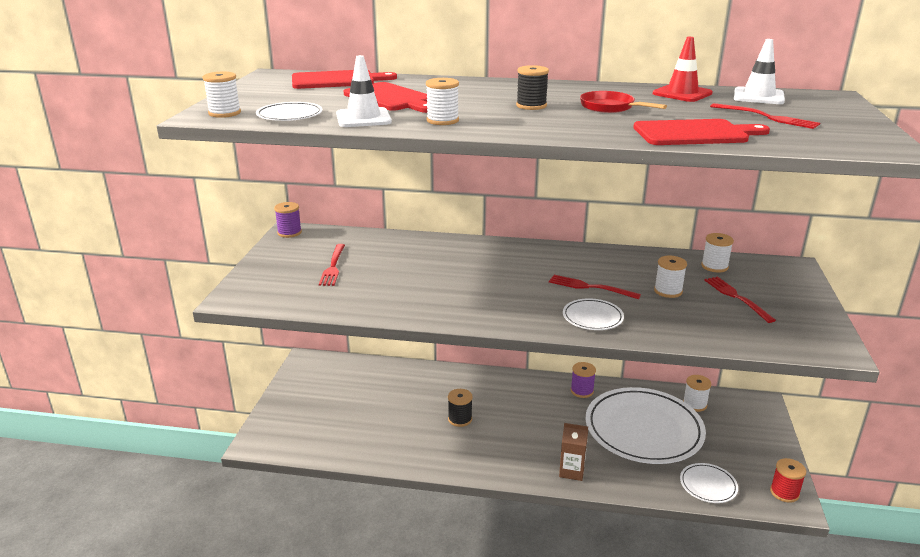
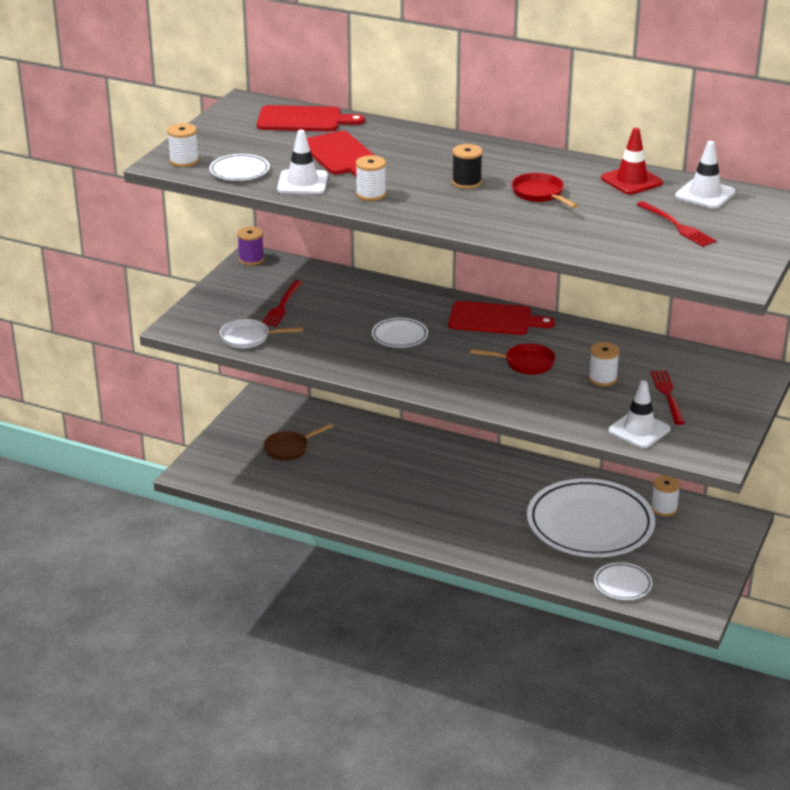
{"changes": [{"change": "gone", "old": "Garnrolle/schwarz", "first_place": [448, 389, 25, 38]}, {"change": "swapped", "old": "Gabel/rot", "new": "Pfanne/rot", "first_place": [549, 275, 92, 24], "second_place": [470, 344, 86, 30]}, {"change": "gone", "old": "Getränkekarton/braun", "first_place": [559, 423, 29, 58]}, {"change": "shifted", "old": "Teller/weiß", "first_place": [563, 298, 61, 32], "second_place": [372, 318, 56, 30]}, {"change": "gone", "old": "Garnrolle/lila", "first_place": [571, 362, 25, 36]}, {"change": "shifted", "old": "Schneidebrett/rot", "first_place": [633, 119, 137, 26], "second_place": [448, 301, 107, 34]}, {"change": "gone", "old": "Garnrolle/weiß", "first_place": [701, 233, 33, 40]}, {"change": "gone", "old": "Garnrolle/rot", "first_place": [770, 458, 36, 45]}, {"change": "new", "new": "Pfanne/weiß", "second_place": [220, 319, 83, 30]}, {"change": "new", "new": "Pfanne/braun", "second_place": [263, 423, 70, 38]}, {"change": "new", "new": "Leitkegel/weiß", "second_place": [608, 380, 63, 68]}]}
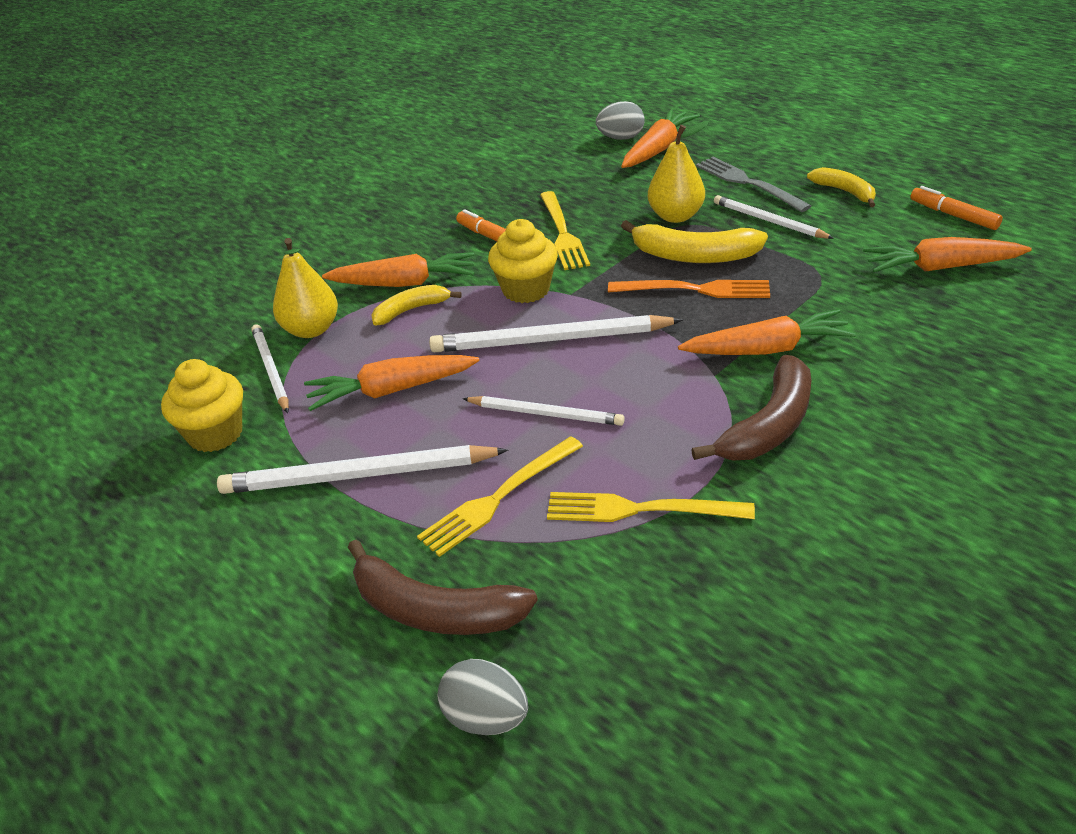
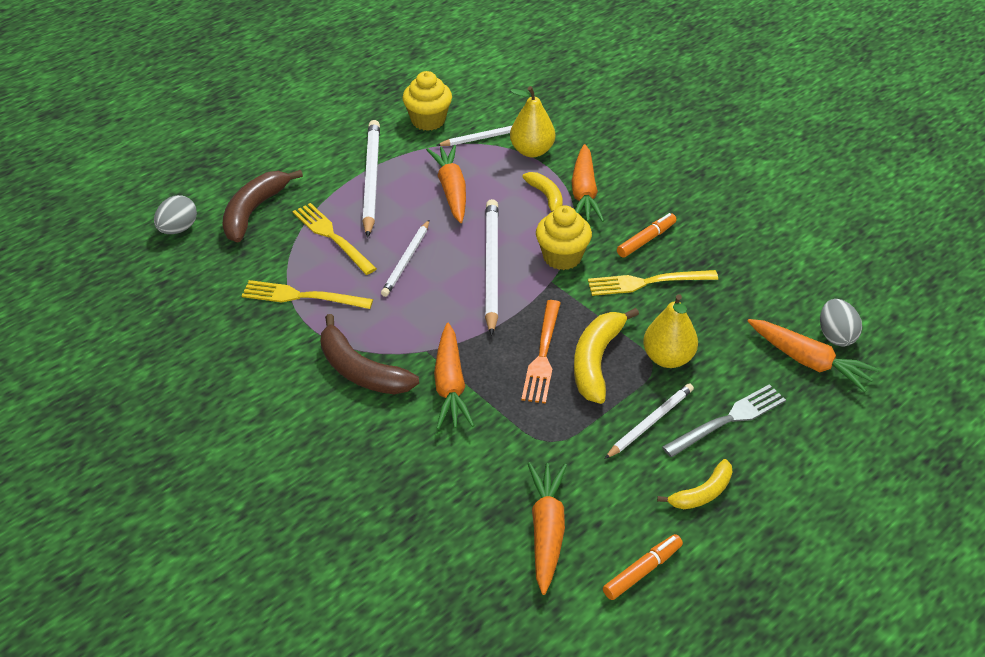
{"changes": [{"change": "rotated", "old": "Gabel/gelb", "first_place": [547, 492, 208, 30], "second_place": [242, 280, 131, 29], "degrees": -90}]}
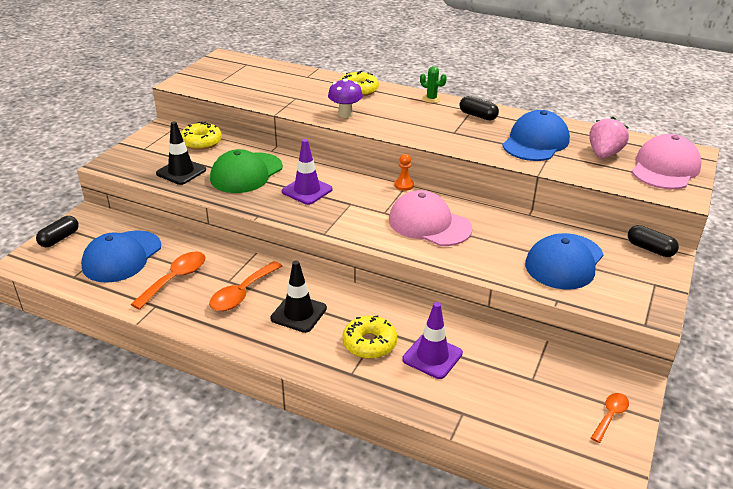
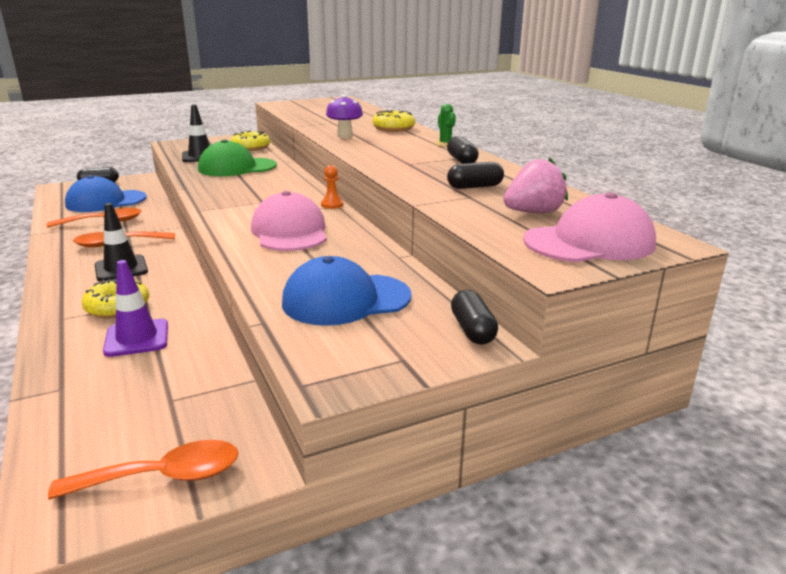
{"changes": [{"change": "gone", "old": "Leitkegel/lila", "first_place": [282, 139, 51, 66]}, {"change": "swapped", "old": "Kappe/blau", "new": "Kapsel/schwarz", "first_place": [502, 110, 68, 51], "second_place": [447, 162, 57, 27]}, {"change": "scaled", "old": "Löffel/orange", "first_place": [591, 393, 38, 50], "second_place": [48, 440, 191, 59], "factor": 1.64}]}
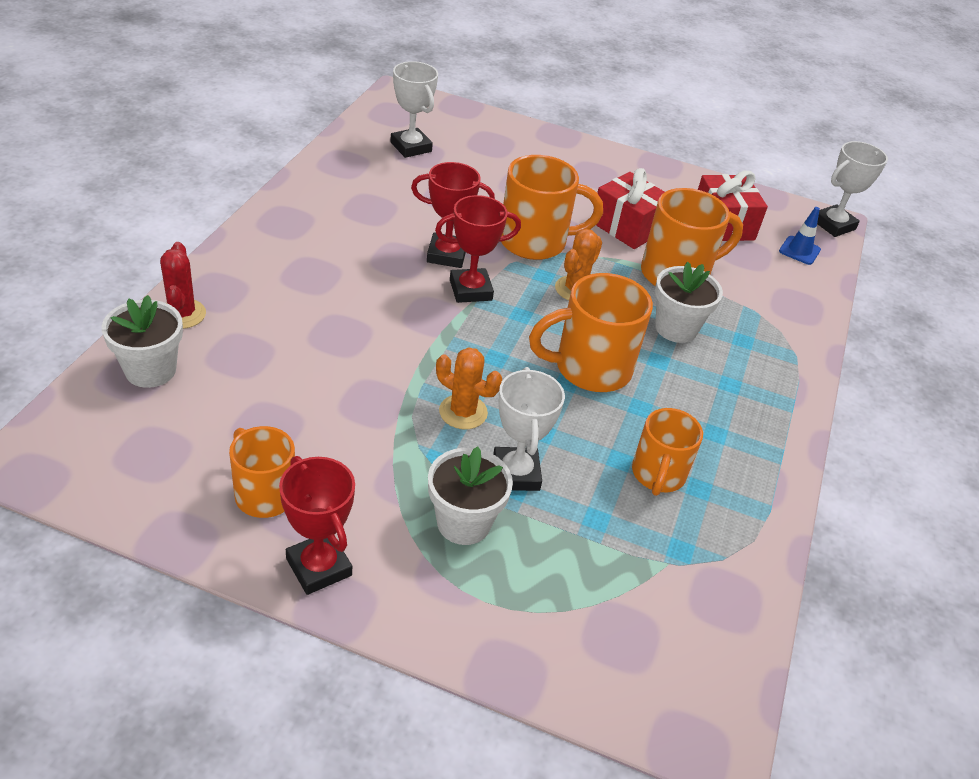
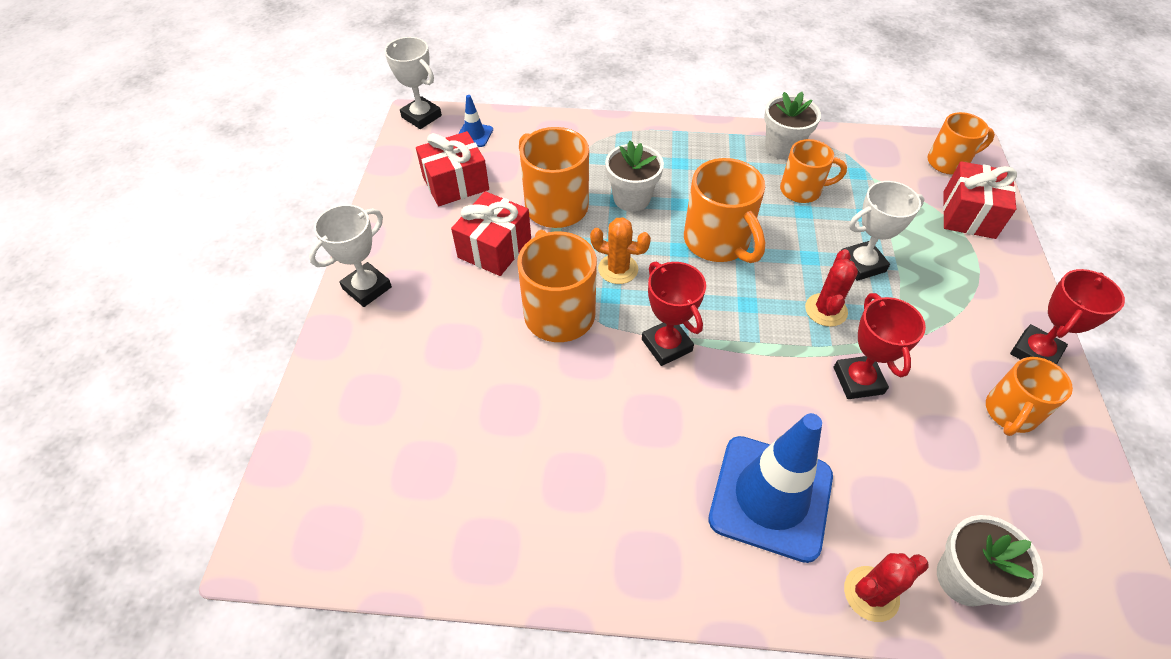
{"changes": [{"change": "shifted", "old": "Pokal/weiß", "first_place": [390, 61, 48, 97], "second_place": [309, 204, 83, 103]}, {"change": "shifted", "old": "Pokal/rot", "first_place": [411, 162, 84, 106], "second_place": [834, 293, 92, 106]}, {"change": "shifted", "old": "Blumentopf/weiß", "first_place": [428, 446, 85, 99], "second_place": [764, 92, 57, 68]}, {"change": "repainted", "old": "Kaktus/orange", "new": "Kaktus/rot", "first_place": [436, 347, 66, 82], "second_place": [805, 249, 53, 78]}, {"change": "new", "new": "Leitkegel/blau", "second_place": [708, 413, 125, 150]}, {"change": "new", "new": "Tasse/orange", "second_place": [927, 112, 68, 63]}, {"change": "new", "new": "Geschenk/rot", "second_place": [943, 161, 74, 78]}]}
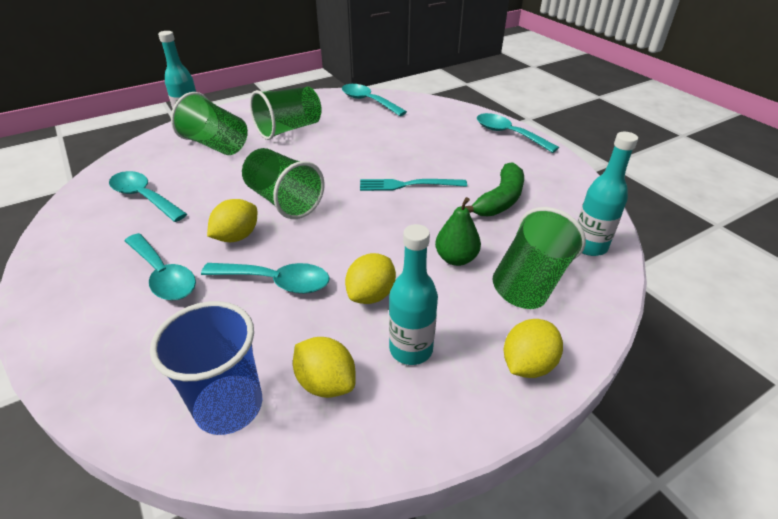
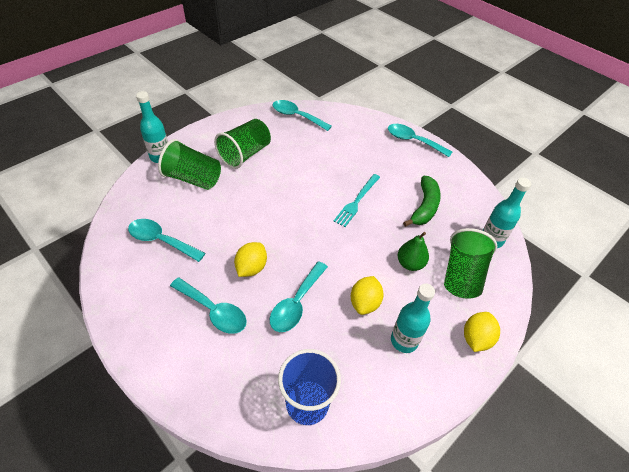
{"changes": [{"change": "rotated", "old": "Löffel/türkis", "first_place": [201, 263, 129, 31], "second_place": [270, 261, 58, 71], "degrees": 120}, {"change": "gone", "old": "Becher/grün", "first_place": [242, 148, 83, 71]}, {"change": "gone", "old": "Zitrone/gelb", "first_place": [293, 337, 63, 61]}, {"change": "rotated", "old": "Gabel/türkis", "first_place": [360, 179, 107, 12], "second_place": [334, 174, 46, 53], "degrees": -45}]}
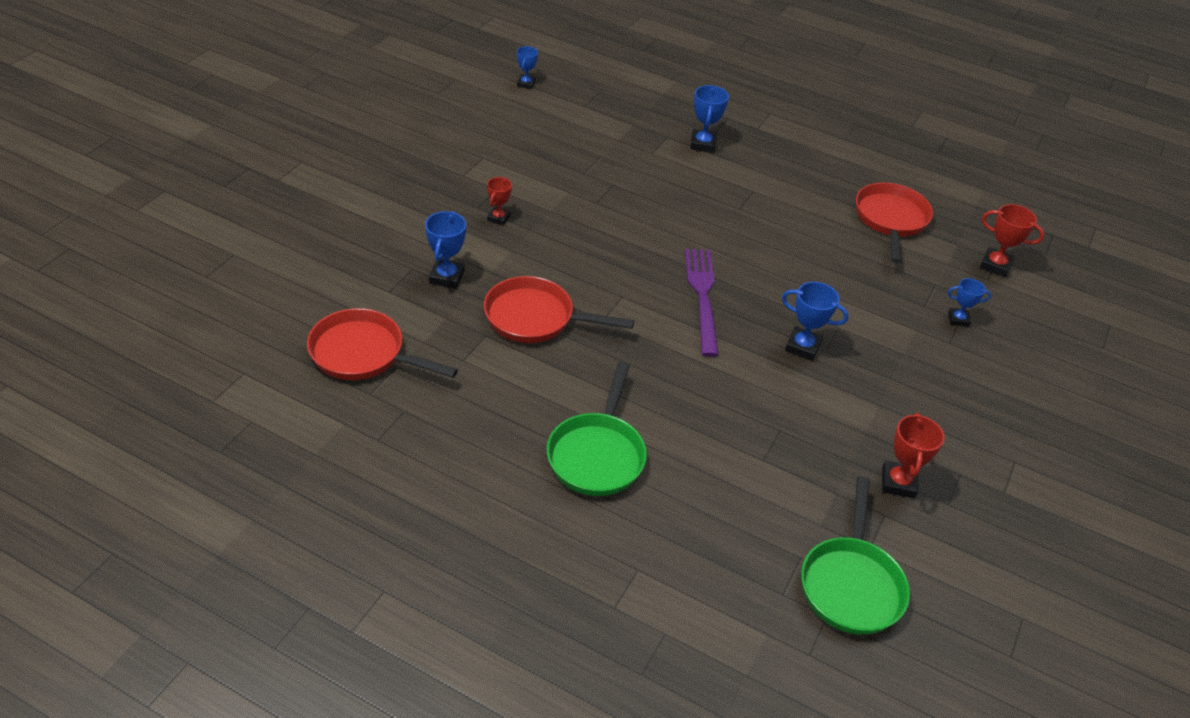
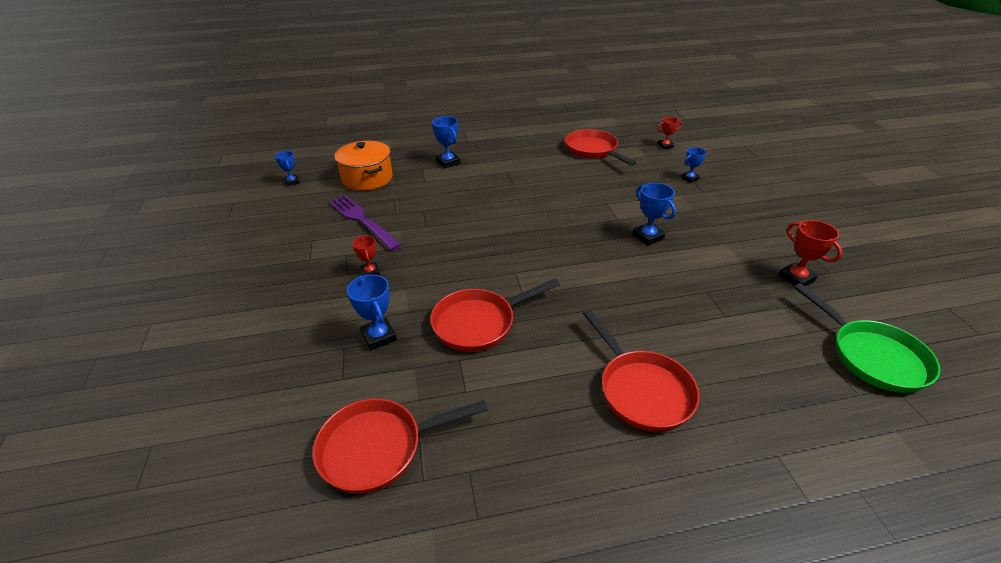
{"changes": [{"change": "repainted", "old": "Pfanne/grün", "new": "Pfanne/rot", "first_place": [547, 362, 100, 134], "second_place": [583, 309, 117, 123]}, {"change": "shifted", "old": "Gabel/lila", "first_place": [685, 249, 34, 108], "second_place": [329, 195, 73, 56]}, {"change": "rotated", "old": "Pokal/blau", "first_place": [782, 282, 67, 79], "second_place": [632, 183, 44, 63], "degrees": 75}, {"change": "scaled", "old": "Pokal/rot", "first_place": [980, 204, 64, 73], "second_place": [657, 117, 25, 32], "factor": 0.66}, {"change": "new", "new": "Kochtopf/orange", "second_place": [334, 141, 59, 50]}]}
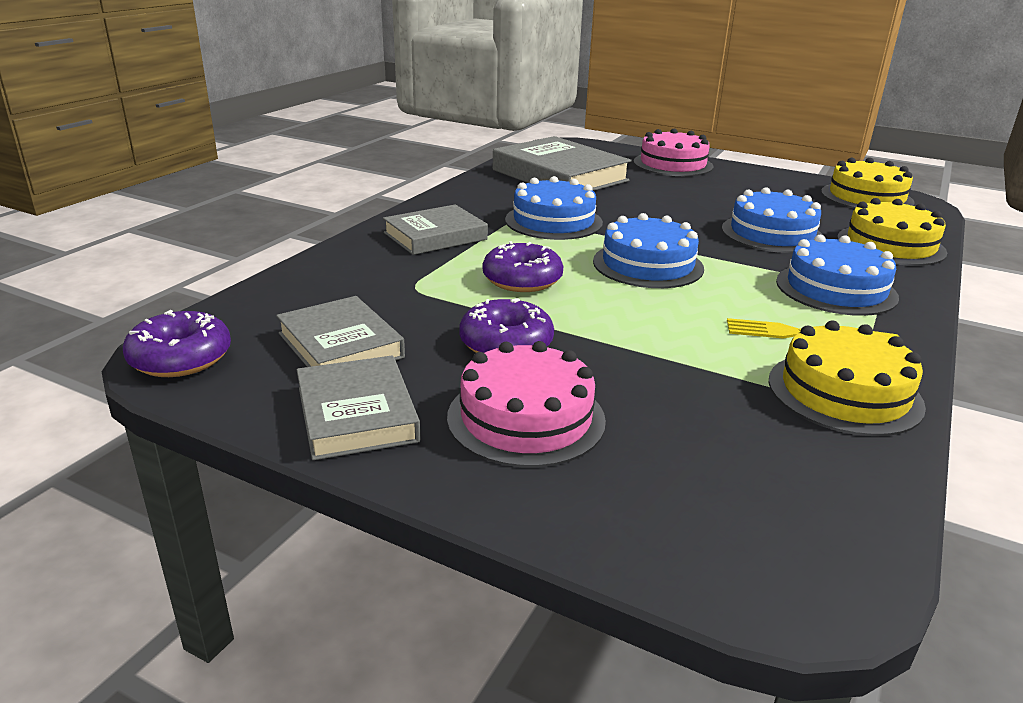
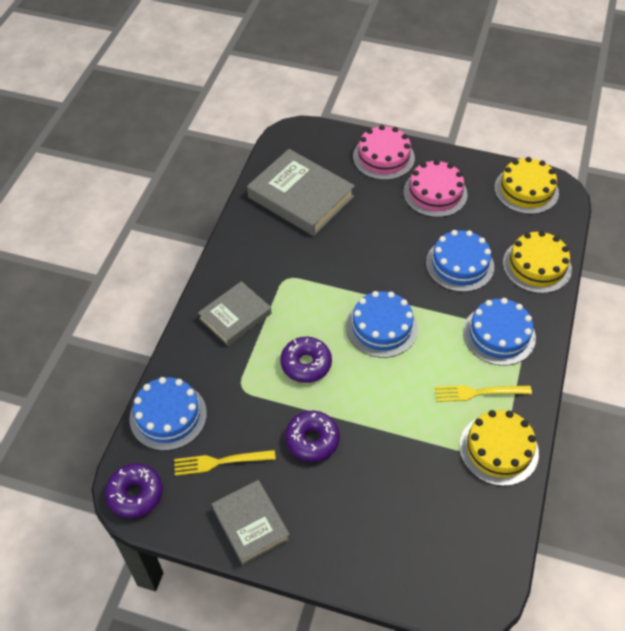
{"changes": [{"change": "swapped", "old": "Buch/grau", "new": "Gabel/gelb", "first_place": [276, 296, 129, 71], "second_place": [174, 450, 102, 26]}, {"change": "shifted", "old": "Kuchen/rosa", "first_place": [447, 341, 159, 126], "second_place": [403, 160, 65, 57]}, {"change": "shifted", "old": "Kuchen/blau", "first_place": [505, 176, 98, 64], "second_place": [129, 377, 78, 74]}]}
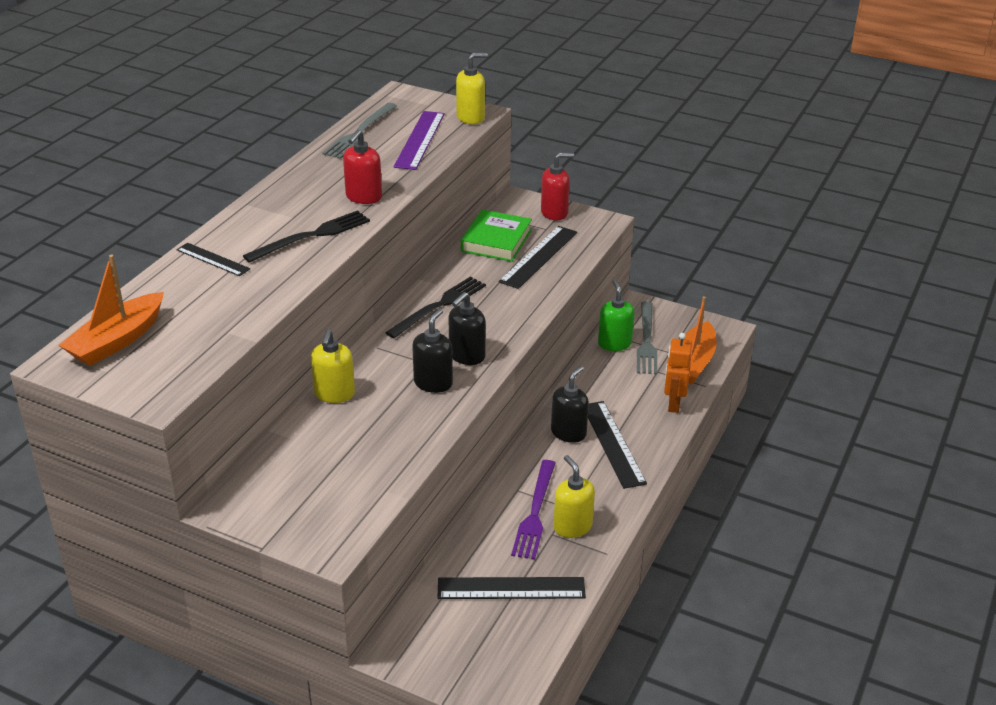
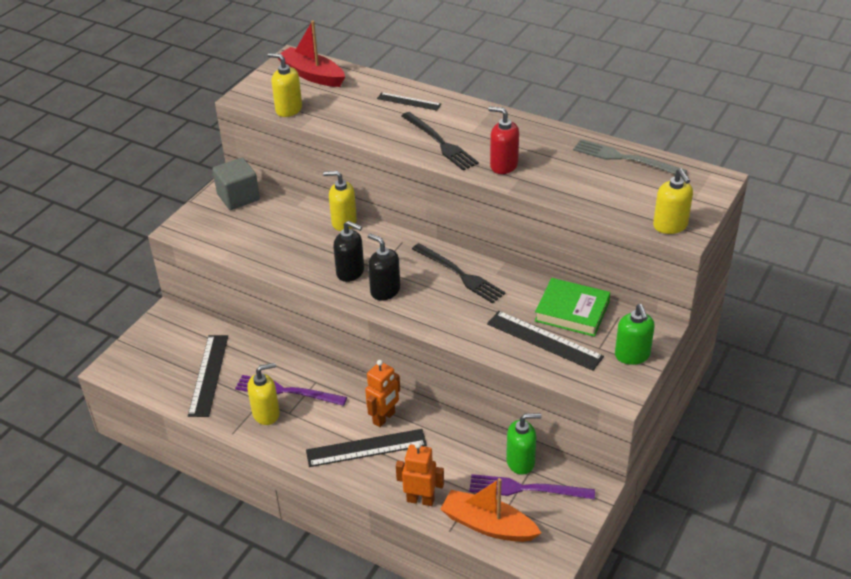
{"changes": [{"change": "repainted", "old": "Boot/orange", "new": "Boot/rot", "first_place": [59, 255, 105, 111], "second_place": [278, 20, 67, 67]}, {"change": "rotated", "old": "Lineal/schwarz", "first_place": [176, 243, 74, 33], "second_place": [377, 92, 64, 19], "degrees": 75}, {"change": "gone", "old": "Lineal/lila", "first_place": [394, 111, 51, 59]}, {"change": "repainted", "old": "Seifenspender/rot", "new": "Seifenspender/grün", "first_place": [541, 153, 33, 67], "second_place": [615, 304, 40, 61]}, {"change": "swapped", "old": "Seifenspender/schwarz", "new": "Roboter/orange", "first_place": [551, 366, 38, 77], "second_place": [365, 360, 35, 67]}, {"change": "repainted", "old": "Gabel/grau", "new": "Gabel/lila", "first_place": [637, 301, 20, 73], "second_place": [469, 474, 126, 26]}, {"change": "new", "new": "Kubus/grau", "second_place": [212, 158, 48, 52]}, {"change": "new", "new": "Seifenspender/gelb", "second_place": [268, 53, 34, 64]}]}
